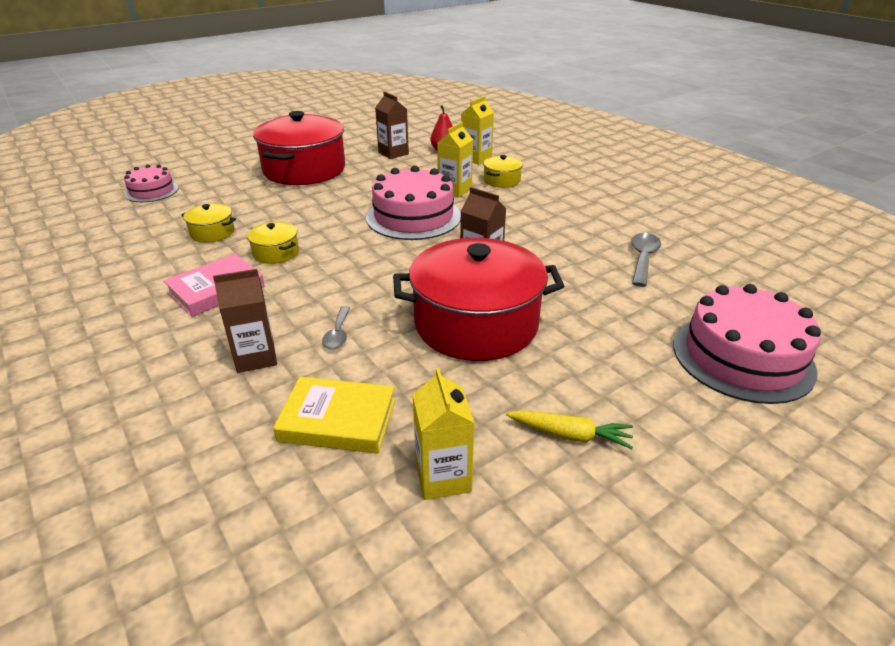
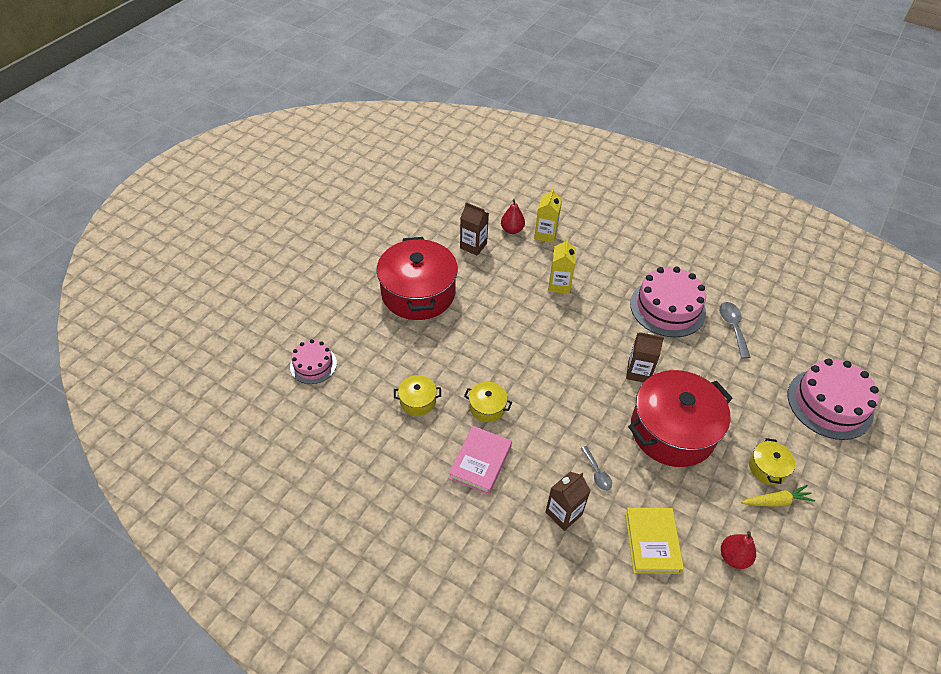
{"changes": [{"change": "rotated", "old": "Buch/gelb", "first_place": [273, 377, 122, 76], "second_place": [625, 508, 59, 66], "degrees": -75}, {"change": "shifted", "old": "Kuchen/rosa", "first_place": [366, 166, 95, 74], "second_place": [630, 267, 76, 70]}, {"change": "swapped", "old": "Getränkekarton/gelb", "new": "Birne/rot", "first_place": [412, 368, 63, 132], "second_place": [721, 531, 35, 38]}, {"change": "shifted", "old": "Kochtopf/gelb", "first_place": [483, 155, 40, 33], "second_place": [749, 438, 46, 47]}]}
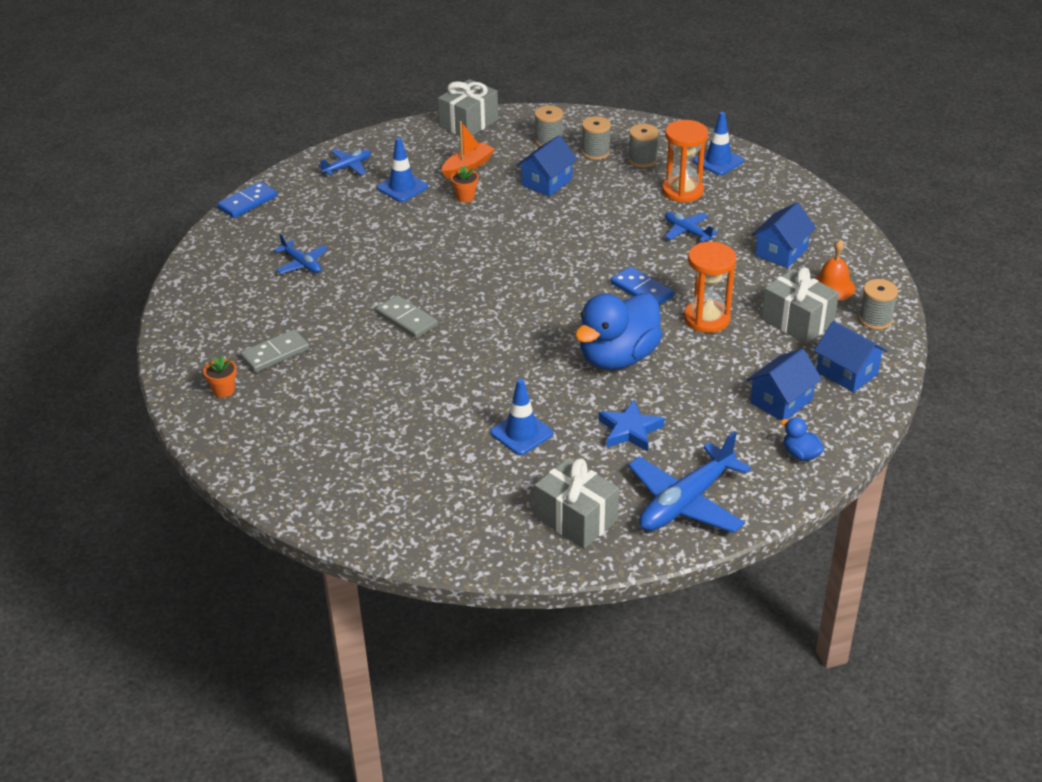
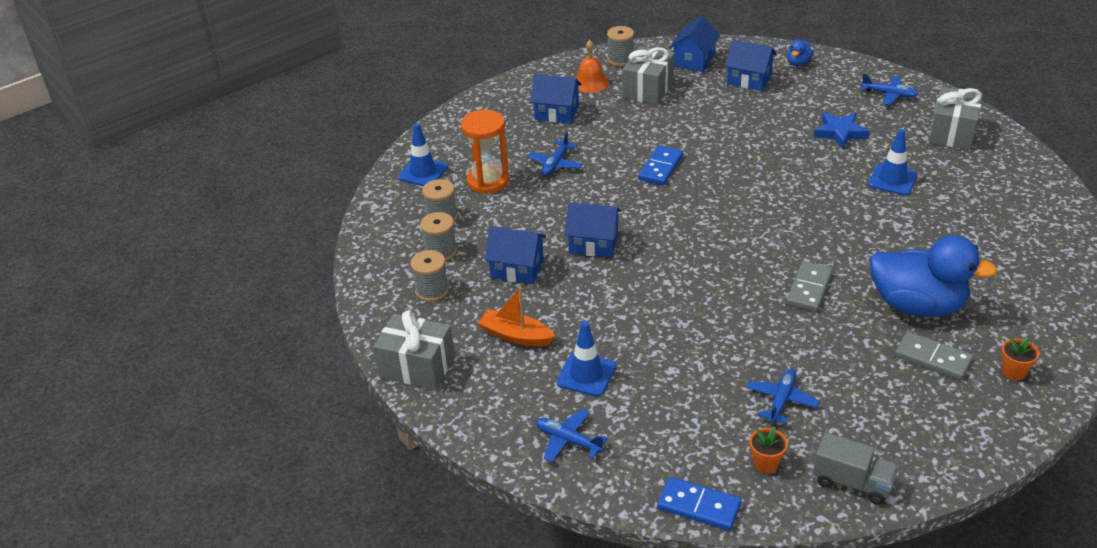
{"changes": [{"change": "shifted", "old": "Blumentopf/orange", "first_place": [451, 166, 27, 37], "second_place": [750, 427, 38, 46]}, {"change": "shifted", "old": "Ente/blau", "first_place": [575, 293, 88, 77], "second_place": [870, 235, 128, 82]}, {"change": "scaled", "old": "Flugzeug/blau", "first_place": [628, 431, 123, 102], "second_place": [861, 74, 57, 31], "factor": 0.53}, {"change": "gone", "old": "Sanduhr/orange", "first_place": [684, 242, 52, 91]}, {"change": "new", "new": "Haus/blau", "second_place": [565, 202, 57, 56]}, {"change": "new", "new": "Lastwagen/grau", "second_place": [813, 432, 86, 73]}]}
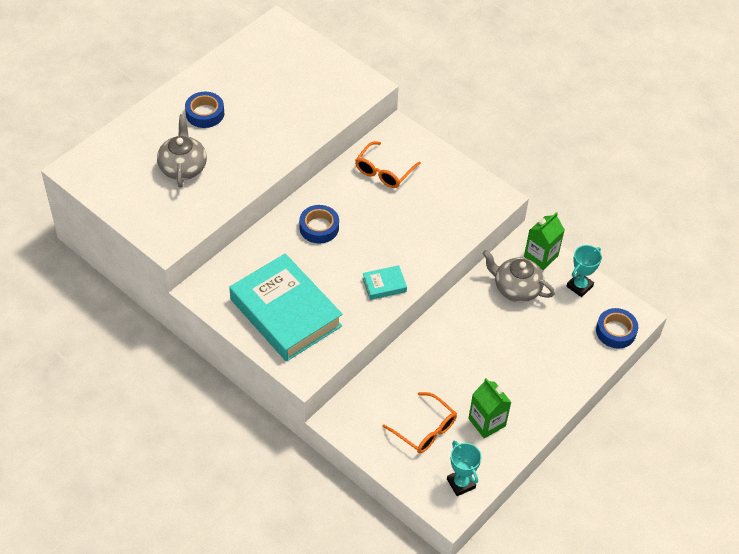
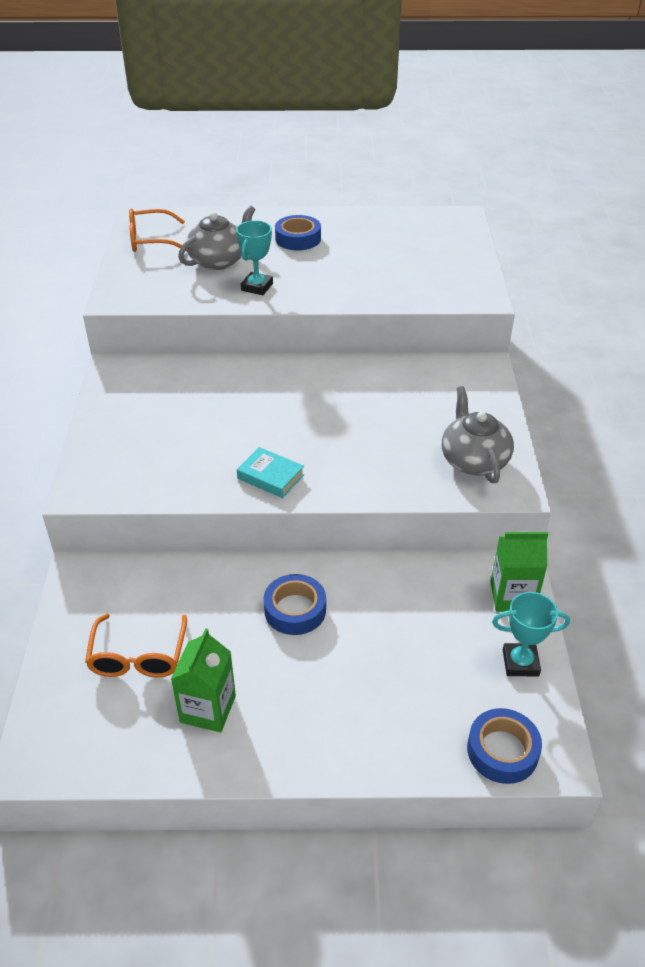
{"changes": [{"change": "gone", "old": "Buch/türkis", "first_place": [229, 253, 113, 109]}, {"change": "shifted", "old": "Klebeband/blau", "first_place": [299, 205, 40, 39], "second_place": [264, 574, 62, 61]}, {"change": "shifted", "old": "Brille/orange", "first_place": [355, 141, 66, 47], "second_place": [129, 208, 58, 44]}, {"change": "shifted", "old": "Pokal/türkis", "first_place": [447, 441, 35, 55], "second_place": [236, 220, 37, 75]}, {"change": "shifted", "old": "Teekanne/grau", "first_place": [483, 250, 72, 52], "second_place": [442, 386, 72, 98]}]}
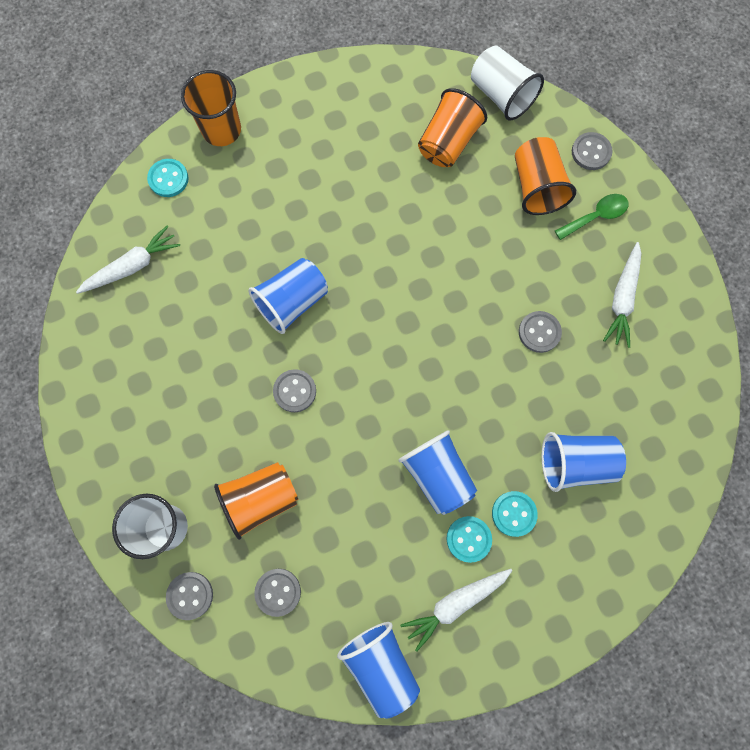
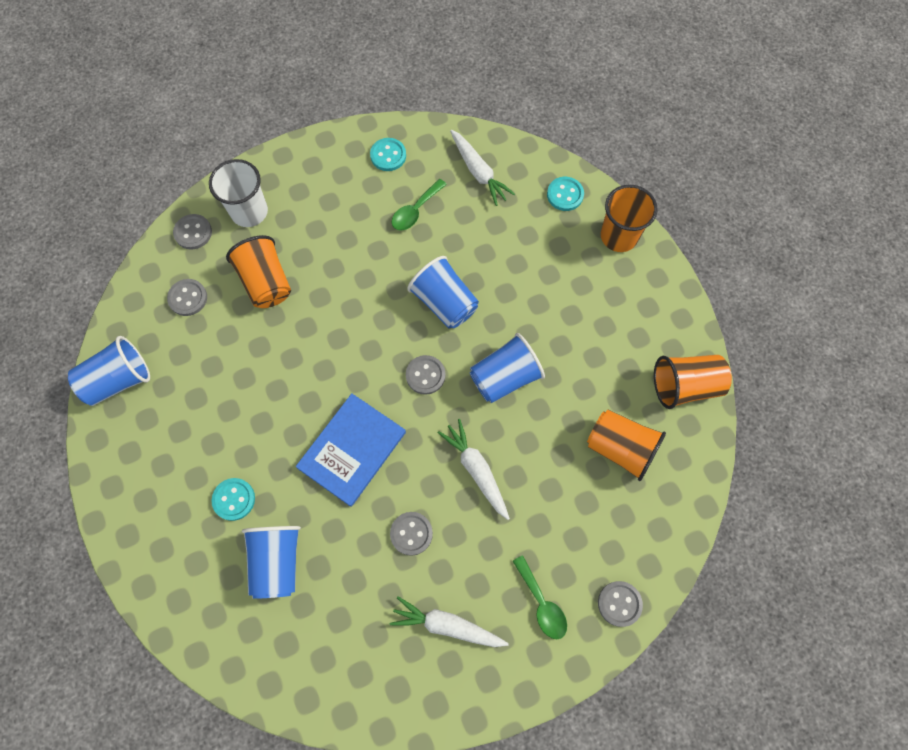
{"changes": [{"change": "shifted", "old": "Knopf/grau", "first_place": [273, 369, 43, 43], "second_place": [406, 355, 40, 40]}, {"change": "shifted", "old": "Becher/blau", "first_place": [398, 430, 79, 85], "second_place": [469, 333, 76, 70]}, {"change": "shifted", "old": "Karotte/weiß", "first_place": [400, 569, 113, 83], "second_place": [438, 419, 72, 101]}, {"change": "shifted", "old": "Knopf/türkis", "first_place": [447, 516, 45, 47], "second_place": [370, 138, 36, 33]}, {"change": "gone", "old": "Becher/weiß", "first_place": [471, 46, 73, 75]}, {"change": "shifted", "old": "Becher/orange", "first_place": [515, 137, 61, 78], "second_place": [654, 355, 78, 54]}, {"change": "new", "new": "Buch/blau", "second_place": [296, 393, 110, 114]}, {"change": "new", "new": "Löffel/grün", "second_place": [392, 179, 55, 52]}]}
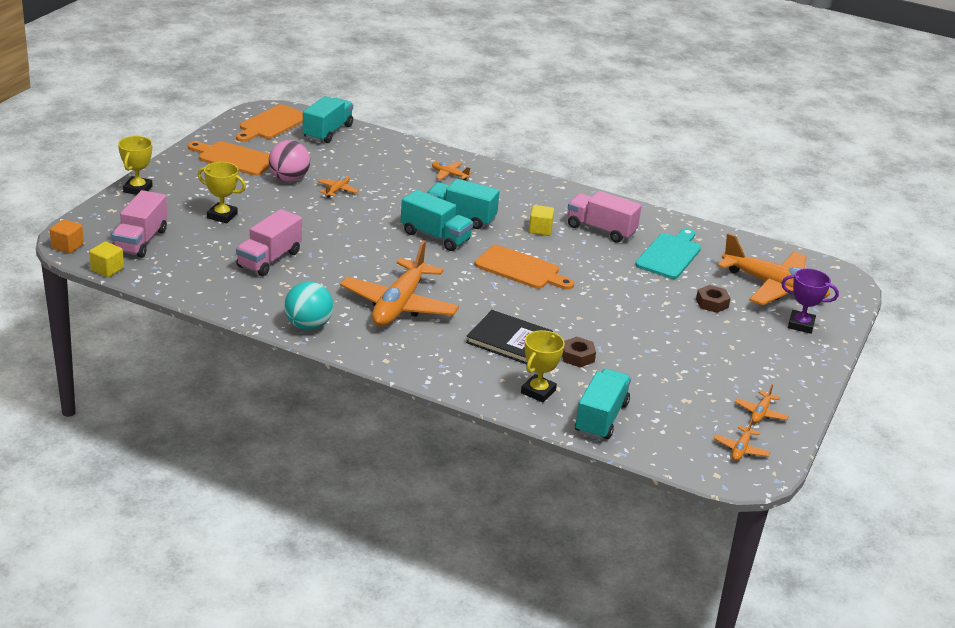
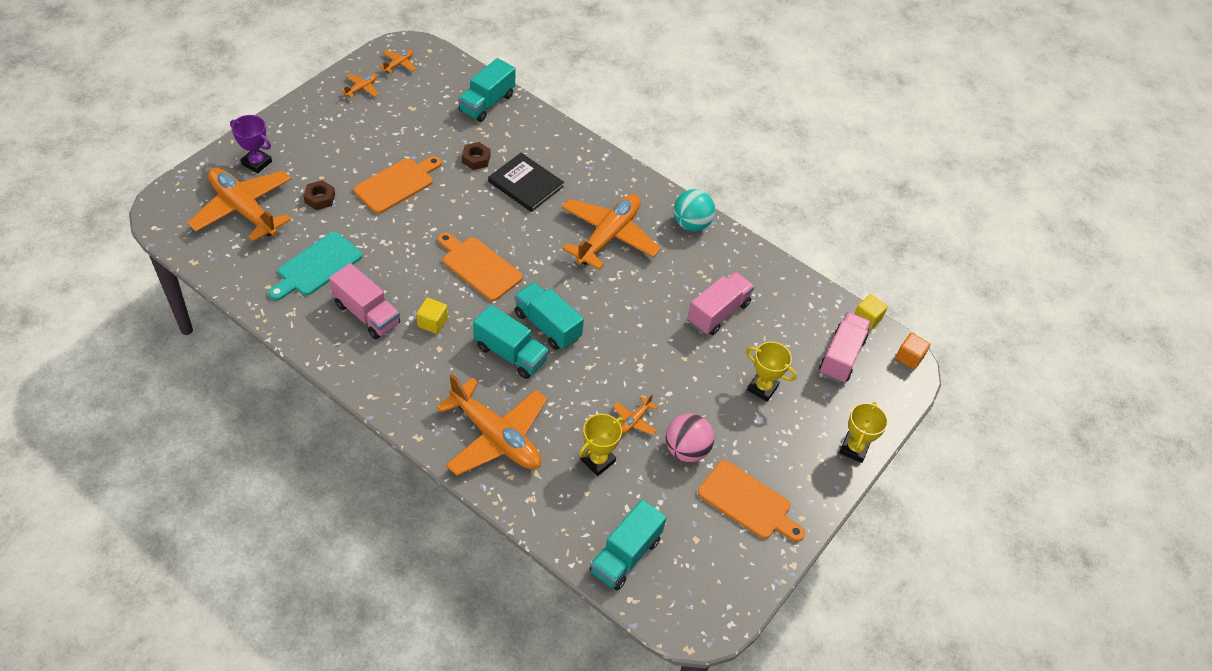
{"changes": [{"change": "shifted", "old": "Schneidebrett/orange", "first_place": [236, 104, 67, 38], "second_place": [354, 156, 88, 58]}, {"change": "scaled", "old": "Flugzeug/orange", "first_place": [432, 162, 40, 18], "second_place": [436, 374, 111, 102], "factor": 2.41}, {"change": "shifted", "old": "Pokal/gelb", "first_place": [521, 330, 44, 73], "second_place": [579, 414, 45, 62]}]}
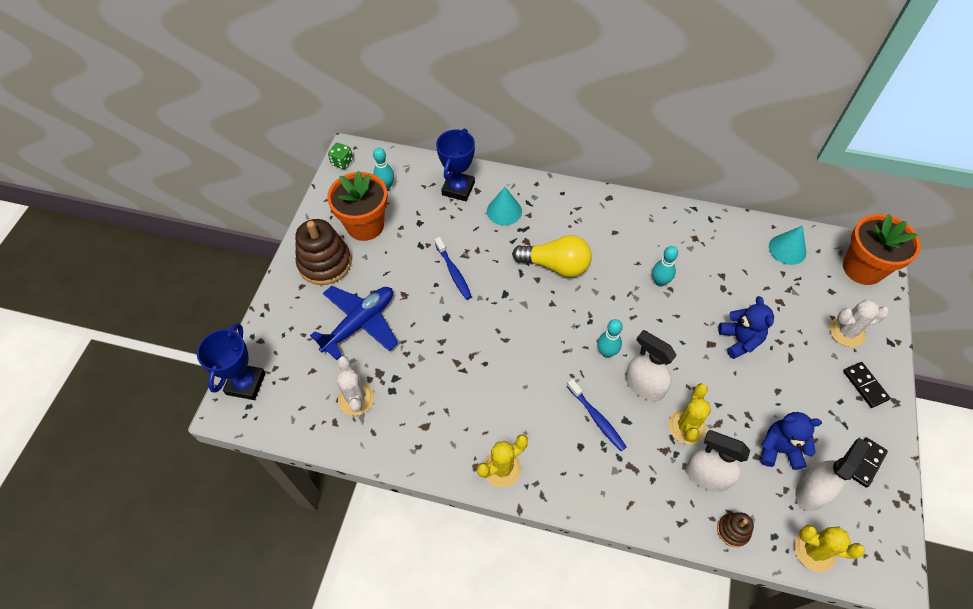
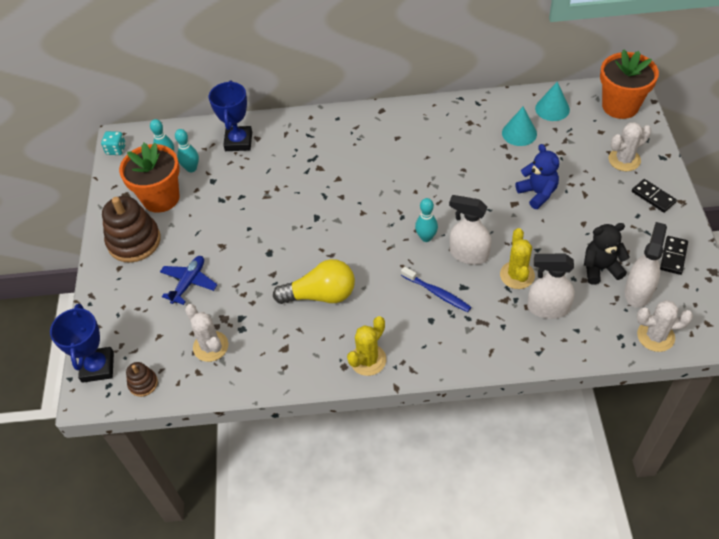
{"changes": [{"change": "scaled", "old": "Flugzeug/blau", "first_place": [310, 286, 88, 74], "second_place": [160, 256, 57, 49], "factor": 0.65}, {"change": "repainted", "old": "Spielwürfel/grün", "new": "Spielwürfel/türkis", "first_place": [328, 143, 25, 26], "second_place": [101, 131, 25, 24]}, {"change": "gone", "old": "Zahnbürste/blau", "first_place": [435, 237, 37, 63]}, {"change": "shifted", "old": "Kegel/türkis", "first_place": [487, 187, 35, 38], "second_place": [502, 107, 35, 39]}, {"change": "shifted", "old": "Glühbirne/gelb", "first_place": [512, 235, 80, 42], "second_place": [273, 259, 82, 45]}, {"change": "shifted", "old": "Bowlingkegel/türkis", "first_place": [652, 246, 26, 41], "second_place": [175, 129, 24, 43]}, {"change": "shifted", "old": "Stapelspielzeug/braun", "first_place": [717, 512, 37, 35], "second_place": [126, 362, 32, 35]}, {"change": "repainted", "old": "Teddybär/blau", "new": "Teddybär/schwarz", "first_place": [760, 412, 62, 58], "second_place": [584, 223, 46, 62]}, {"change": "repainted", "old": "Kaktus/gelb", "new": "Kaktus/weiß", "first_place": [794, 525, 71, 47], "second_place": [637, 300, 56, 52]}]}
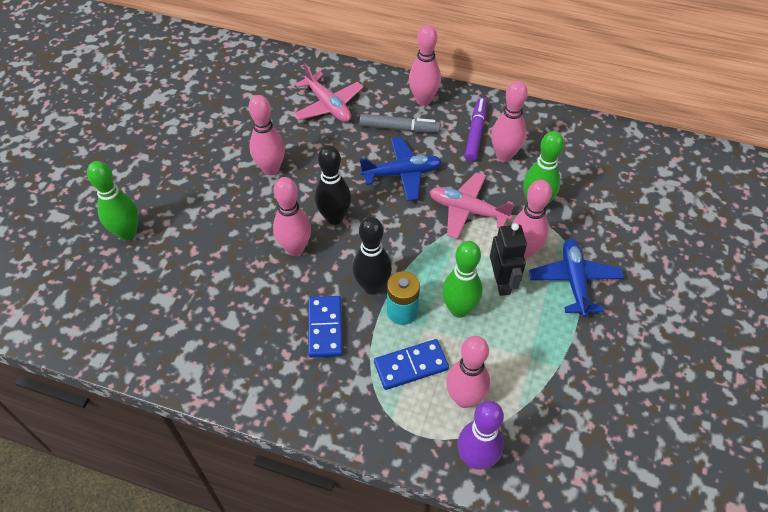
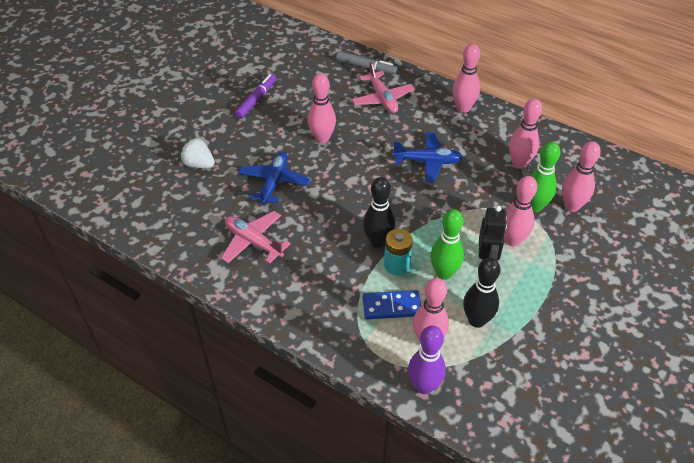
{"changes": [{"change": "swapped", "old": "Bowlingkegel/grün", "new": "Erdbeere/weiß", "first_place": [87, 161, 51, 79], "second_place": [181, 138, 34, 30]}, {"change": "shifted", "old": "Bowlingkegel/rosa", "first_place": [273, 177, 38, 79], "second_place": [562, 141, 39, 71]}, {"change": "gone", "old": "Dominostein/blau", "first_place": [308, 296, 34, 62]}, {"change": "shifted", "old": "Bowlingkegel/schwarz", "first_place": [315, 145, 36, 80], "second_place": [463, 258, 37, 70]}, {"change": "shifted", "old": "Filzstift/grau", "first_place": [359, 114, 81, 19], "second_place": [336, 51, 62, 23]}, {"change": "shifted", "old": "Flugzeug/rosa", "first_place": [429, 172, 86, 67], "second_place": [221, 211, 70, 53]}, {"change": "shifted", "old": "Filzstift/lila", "first_place": [465, 98, 22, 64], "second_place": [235, 74, 41, 45]}, {"change": "shifted", "old": "Flugzeug/blau", "first_place": [529, 238, 95, 79], "second_place": [239, 152, 72, 52]}]}
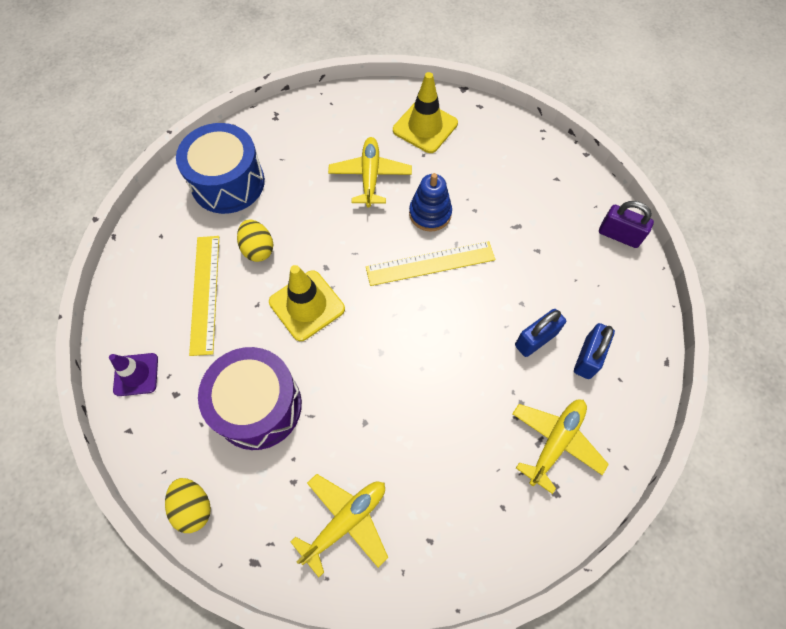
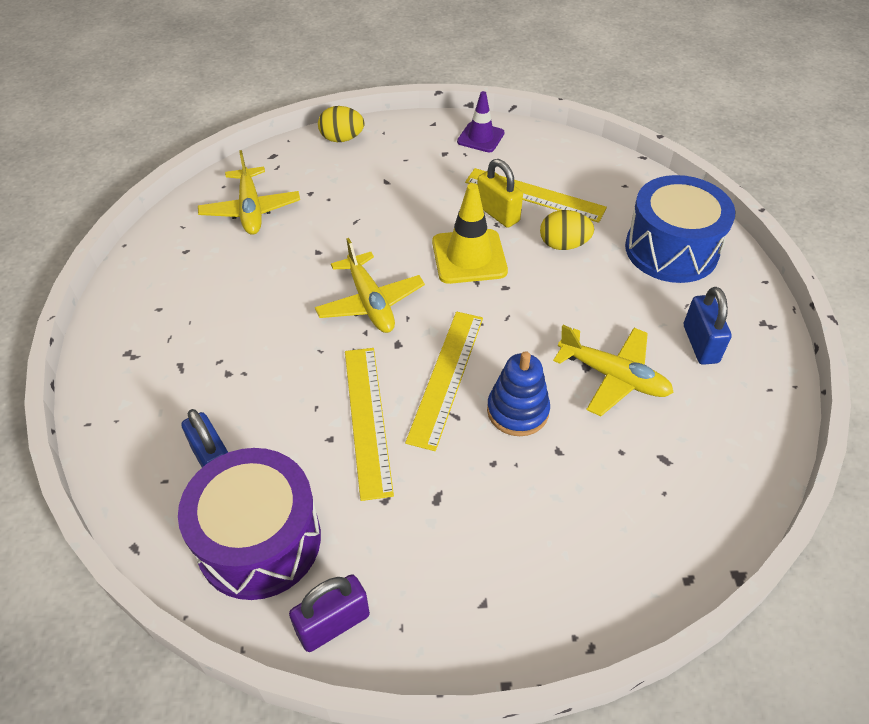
{"changes": [{"change": "shifted", "old": "Trommel/lila", "first_place": [198, 347, 104, 103], "second_place": [178, 448, 143, 152]}, {"change": "gone", "old": "Leitkegel/gelb", "first_place": [393, 72, 65, 81]}, {"change": "shifted", "old": "Flugzeug/gelb", "first_place": [512, 399, 97, 95], "second_place": [315, 238, 110, 95]}, {"change": "shifted", "old": "Vorhängeschloss/blau", "first_place": [515, 309, 51, 48], "second_place": [684, 287, 48, 78]}, {"change": "new", "new": "Lineal/gelb", "second_place": [345, 348, 49, 153]}, {"change": "new", "new": "Vorhängeschloss/gelb", "second_place": [477, 159, 46, 69]}]}
